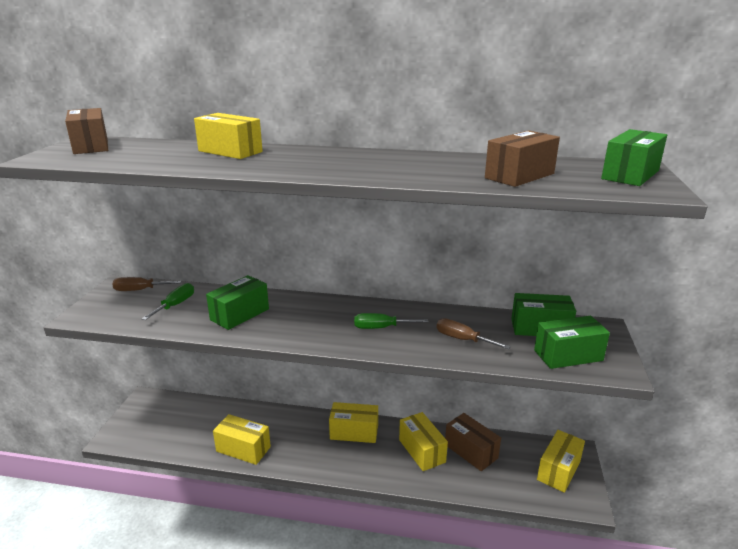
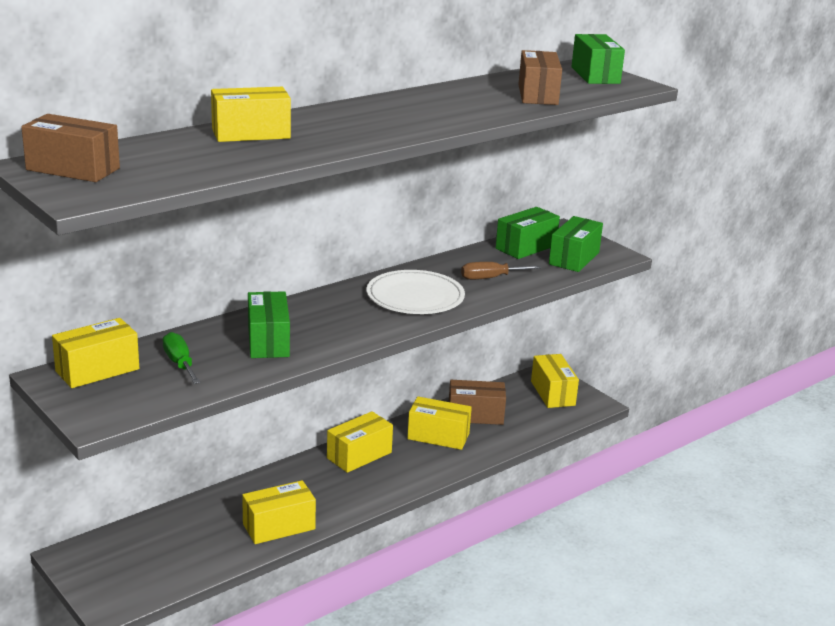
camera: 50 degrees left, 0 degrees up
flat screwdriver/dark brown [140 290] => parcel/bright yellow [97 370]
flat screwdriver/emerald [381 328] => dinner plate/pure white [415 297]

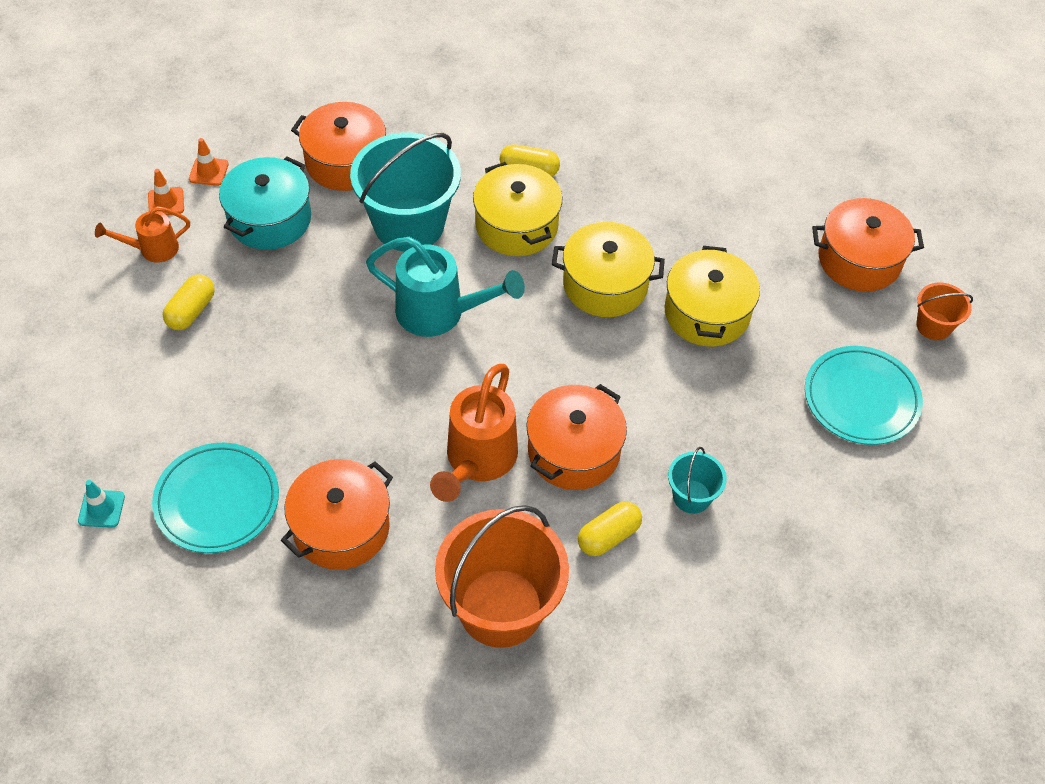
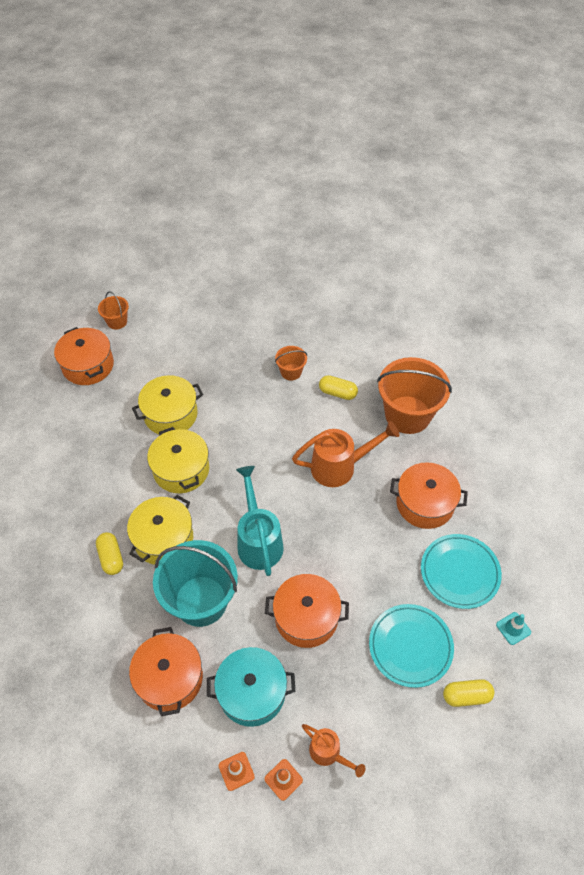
camera: 120 degrees left, 0 degrees up
pill/bright yellow [191 311] => pill/bright yellow [466 696], relocated
dinner plate/aqua [861 398] => dinner plate/aqua [410 646], relocated
cooking pot/bright orange [573 451] => cooking pot/bright orange [306 617], relocated
pail/aqua [691 496] => pail/bright orange [291 372]

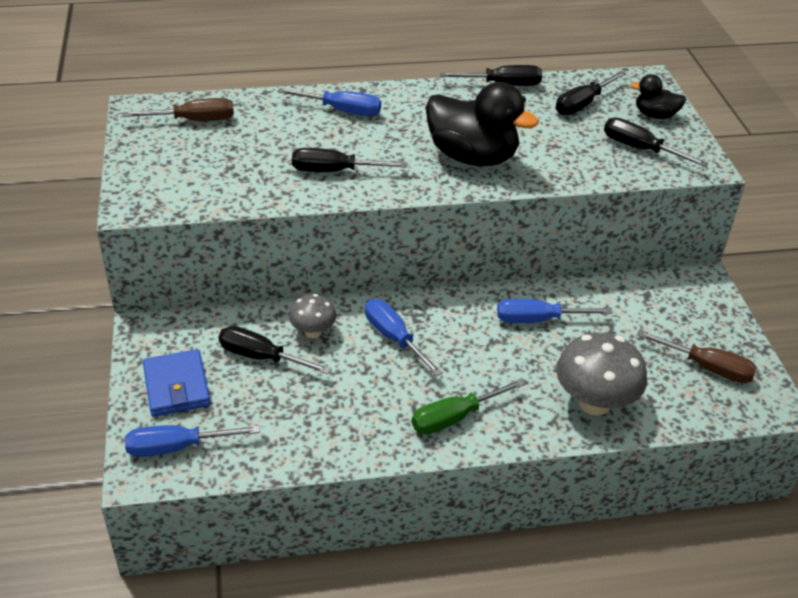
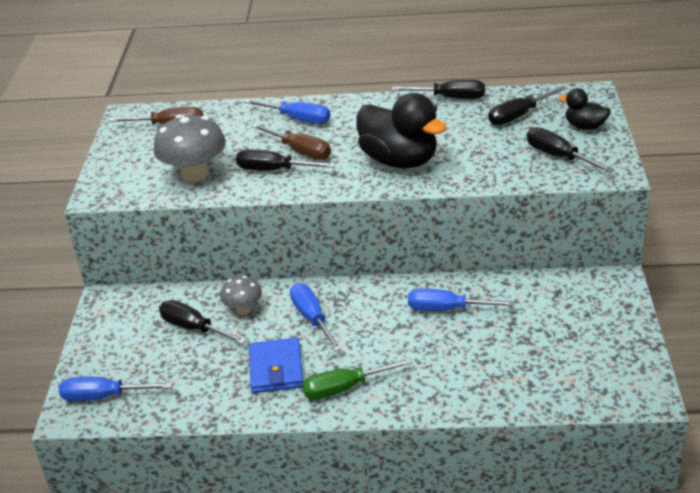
camera: 15 degrees right, 5 degrees down
flat screwdriver/dark brown [706 367] => flat screwdriver/dark brown [300 151], relocated
fungus/grey [594 403] => fungus/grey [195 174], relocated
card wallet/royal blue [176 386] => card wallet/royal blue [276 369], relocated

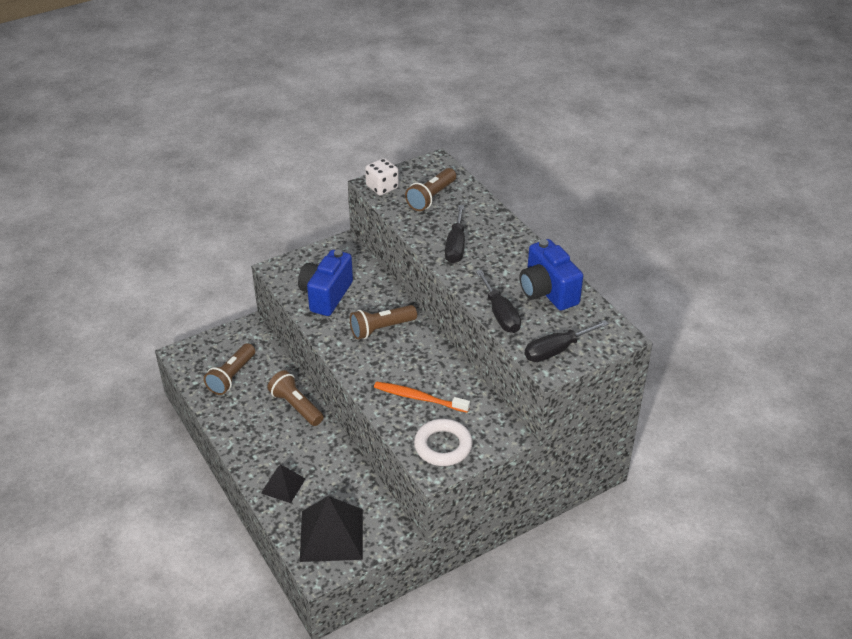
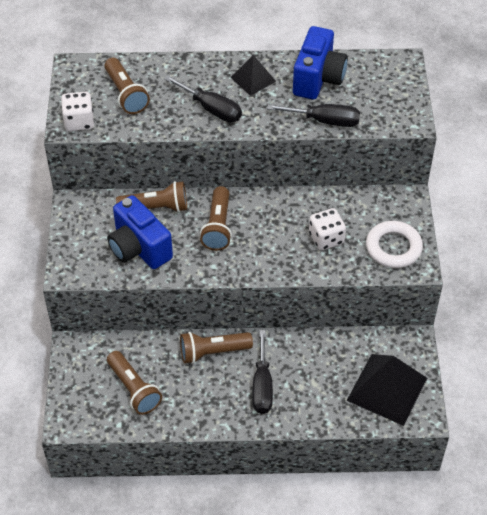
camera: 60 degrees left, 10 degrees up
photo camera/royal blue [547 292] => photo camera/royal blue [318 79], 75 degrees counterclockwise
flat screwdriver/jet-black [556 350] => flat screwdriver/jet-black [262 386], relocated
tooth brush/bright orange [419 398] => die/pure white [326 238]
solid pyramid/jet-black [283 486] => solid pyramid/jet-black [253 79], relocated
nothing => torch/dark brown [156 208]

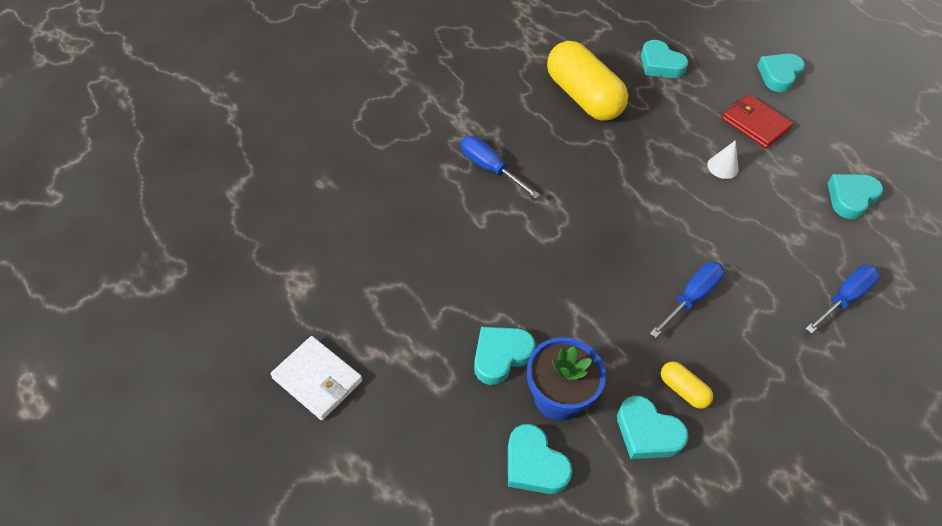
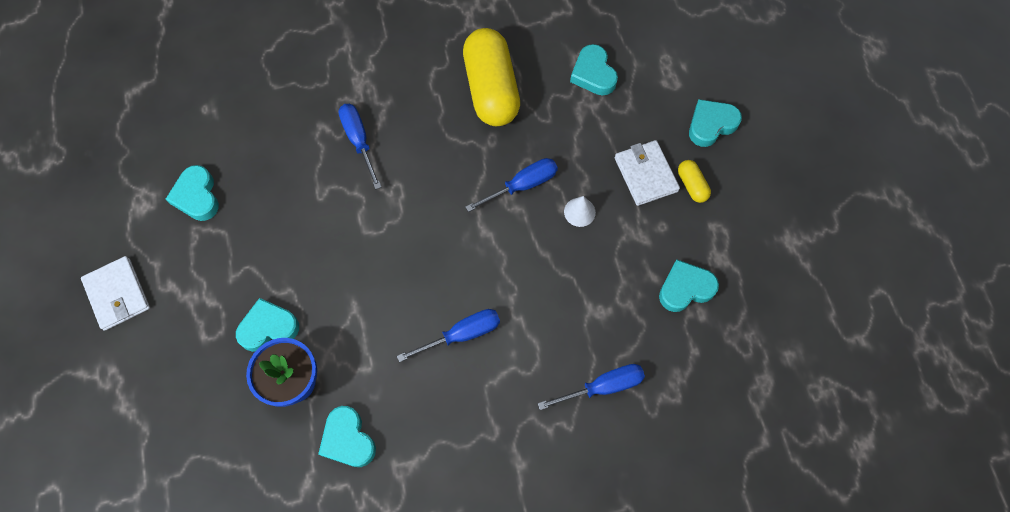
camera: 25 degrees right, 15 degrees up
card wallet/red [755 124] => card wallet/pure white [646 174]
pill/bright yellow [683 390] => pill/bright yellow [692 185], relocated
heart/aqua [534 464] => heart/aqua [197 196], relocated
nothing => flat screwdriver/royal blue [522 185]

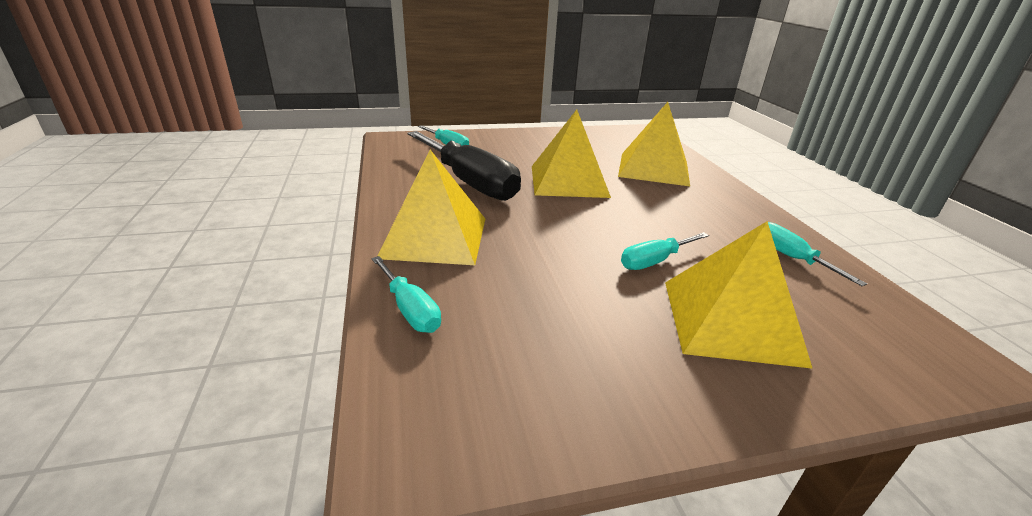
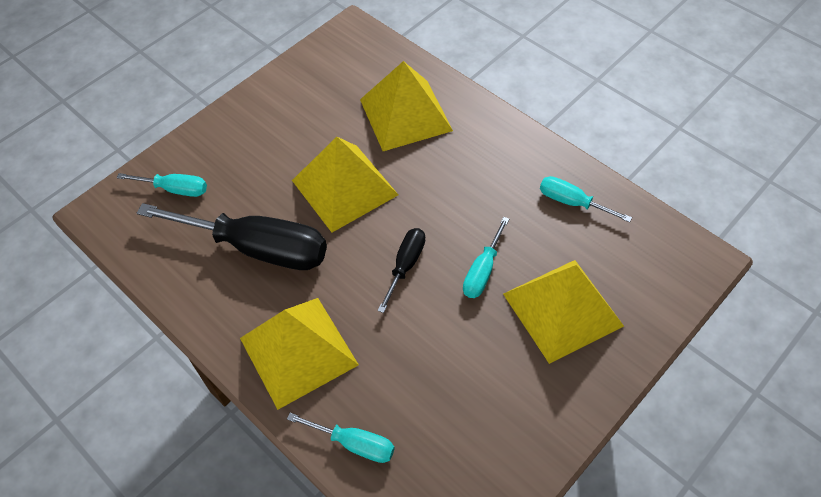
camera: 30 degrees left, 25 degrees up
nothing => flat screwdriver/jet-black [406 265]

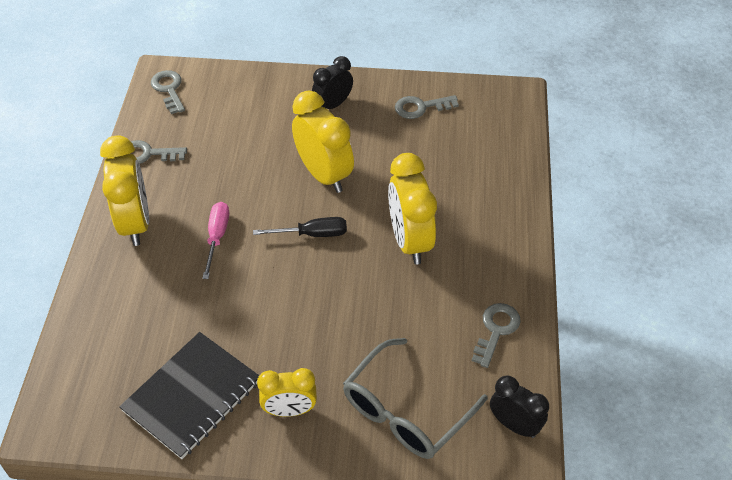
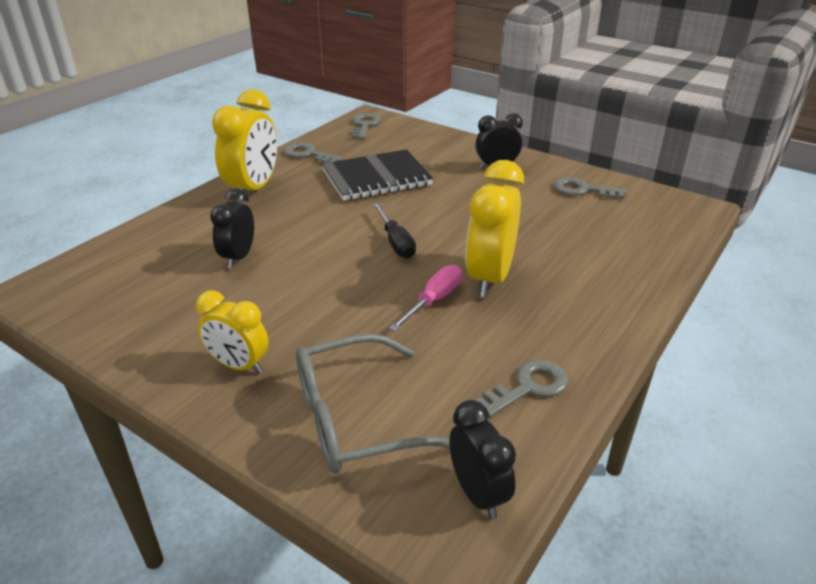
camera: 30 degrees right, 15 degrees down
clock/bright yellow [324 175] => nothing
flat screwdriver/pink [217 237] => flat screwdriver/pink [433 300], relocated
flat screwdriver/jet-black [312 234] => flat screwdriver/jet-black [396 242], 45 degrees clockwise
notepad/jet-black [192 396] => notepad/jet-black [376 178], relocated
nothing => clock/jet-black [238 257]

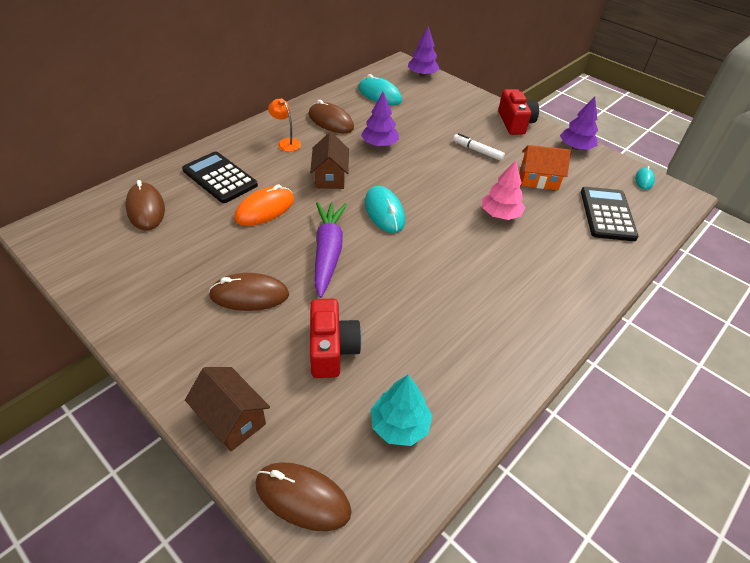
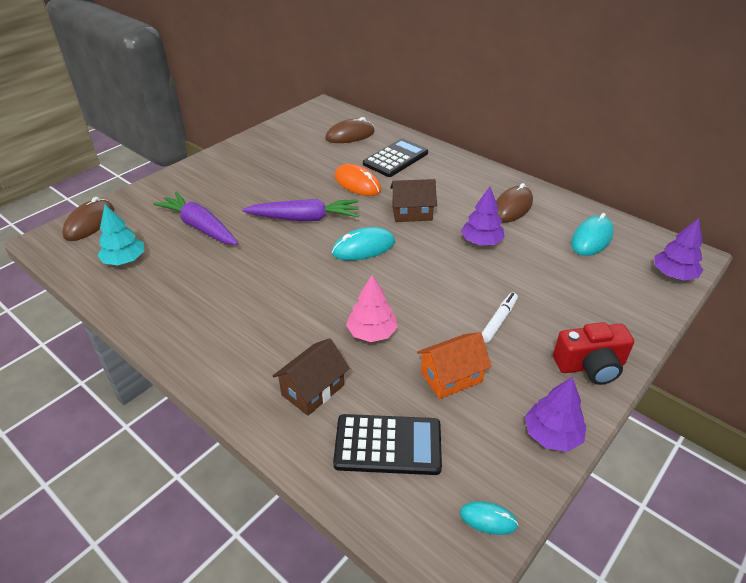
camera: 90 degrees right, 5 degrees down
desk lamp/bright orange [286 142] => nothing
house/bright orange [538 180] => house/bright orange [451 377], 60 degrees clockwise
mouse/dark brown [249 295] => nothing
photo camera/red [332 349] => carrot/royal purple [200 227]
house/dark brown [232 419] => house/dark brown [313 390], relocated

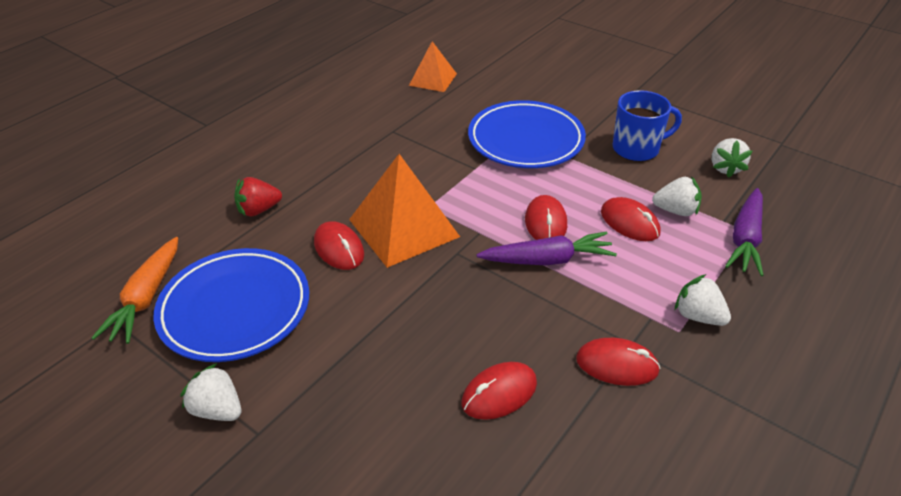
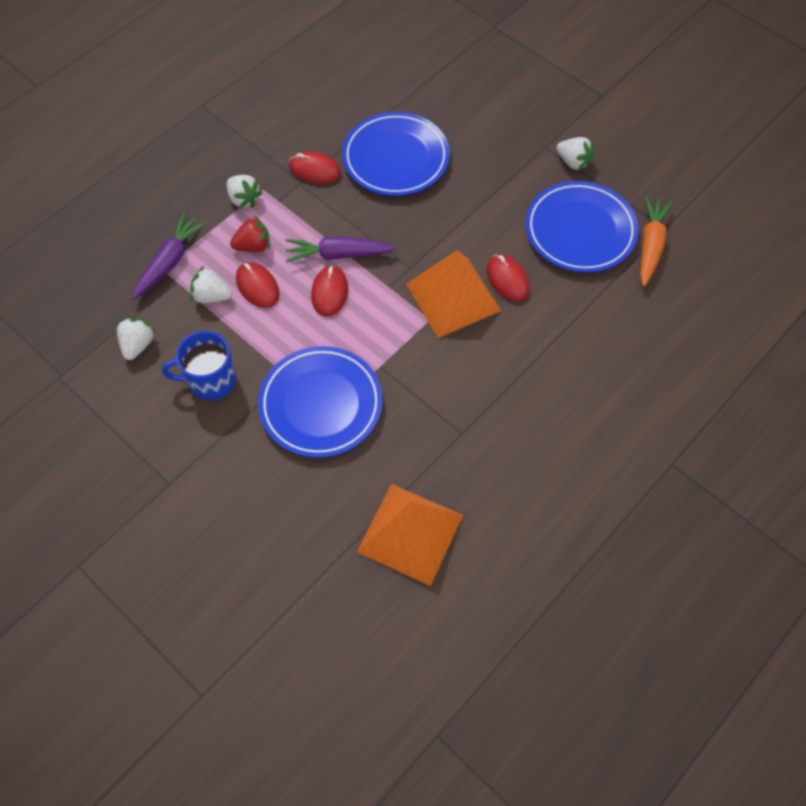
camera: 175 degrees left, 20 degrees up
solid pyramid/bright orange [433 79] => solid pyramid/bright orange [410 533], x1.69
toy strawberry/red [258 210] => toy strawberry/red [253 246], relocated
mouse/red [499 393] => dinner plate/royal blue [395 158]

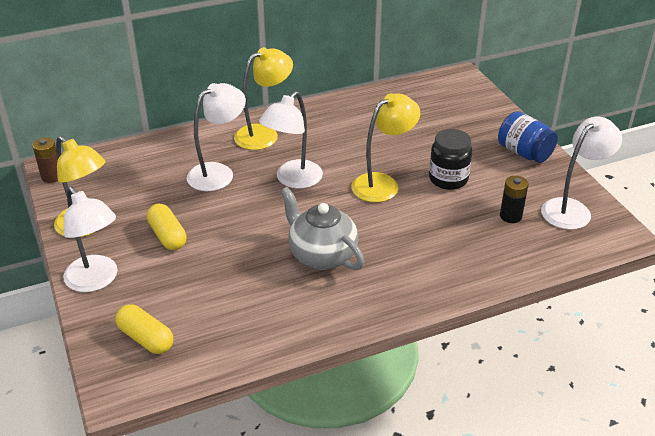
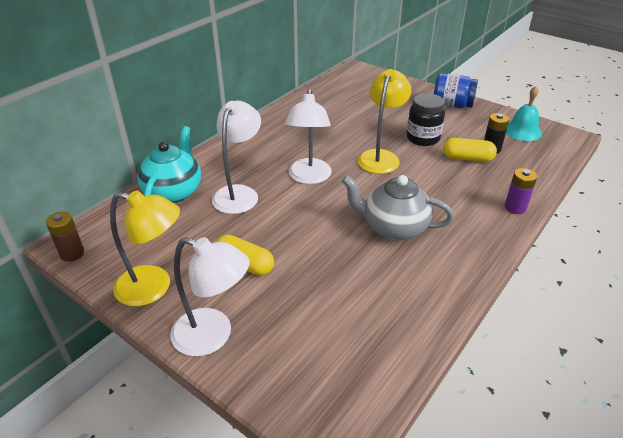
camera: 30 degrees left, 0 degrees up
desk lamp/bright yellow [264 134] => nothing
desk lamp/pure white [572 209] => hand bell/aqua [522 131]
pill/bright yellow [146 338] => pill/bright yellow [467 158], relocated
nothing => teapot/aqua [174 192]
nothing => battery/royal purple [515 207]

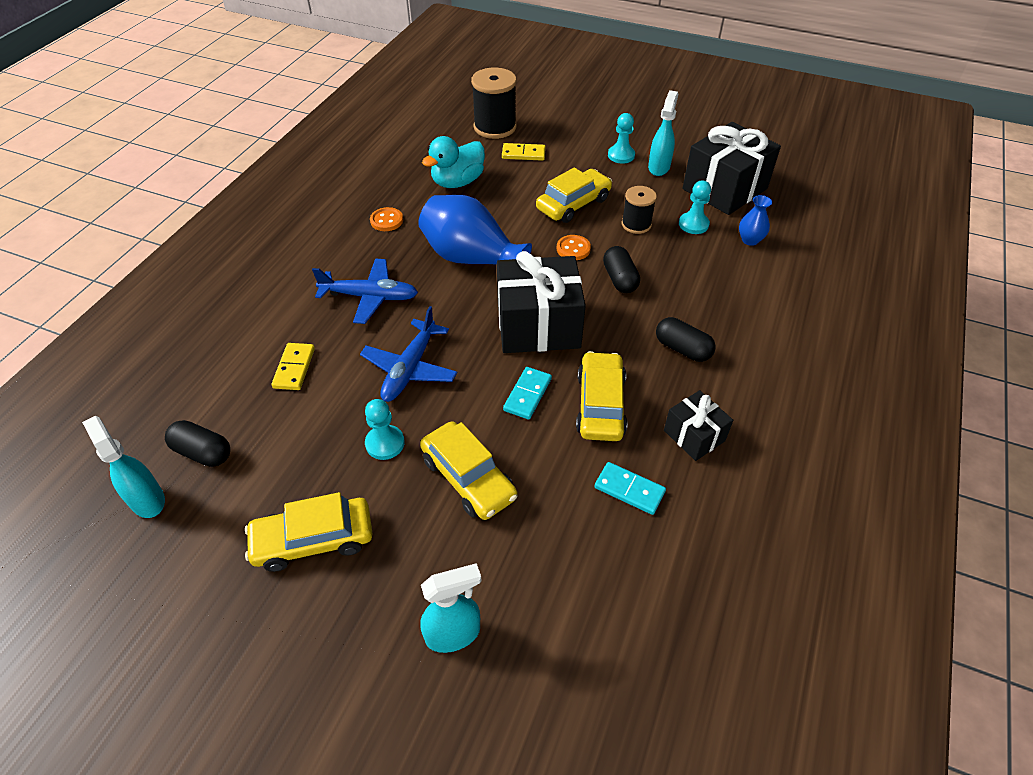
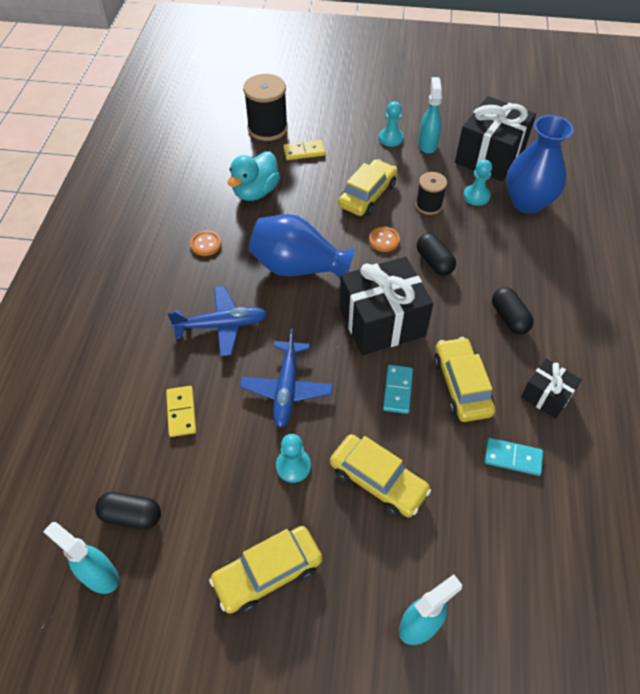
camera: 15 degrees left, 5 degrees up
flower vase/royal blue [750 240] => flower vase/royal blue [527 202], x2.18
pill/jet-black [682 349] => pill/jet-black [509 318], 45 degrees clockwise

